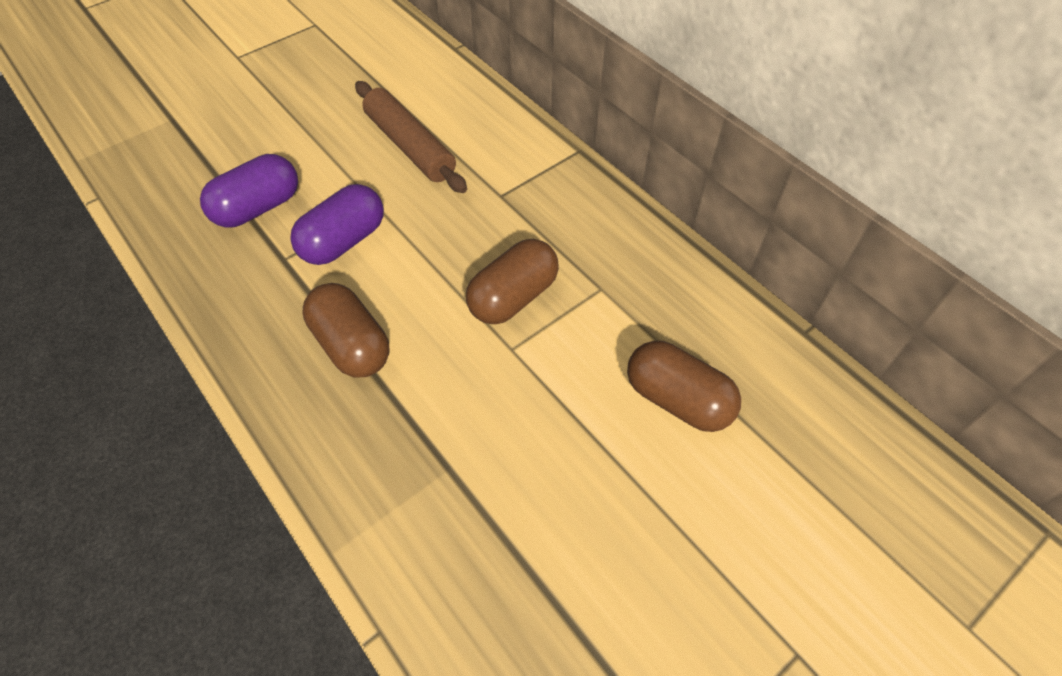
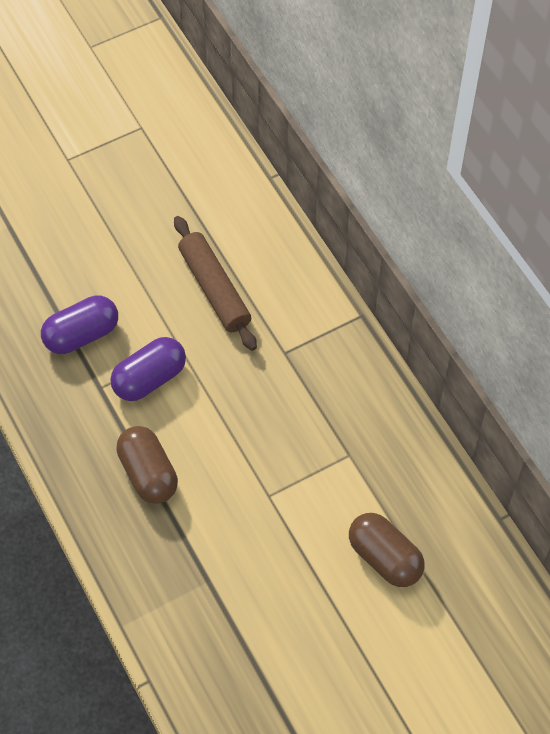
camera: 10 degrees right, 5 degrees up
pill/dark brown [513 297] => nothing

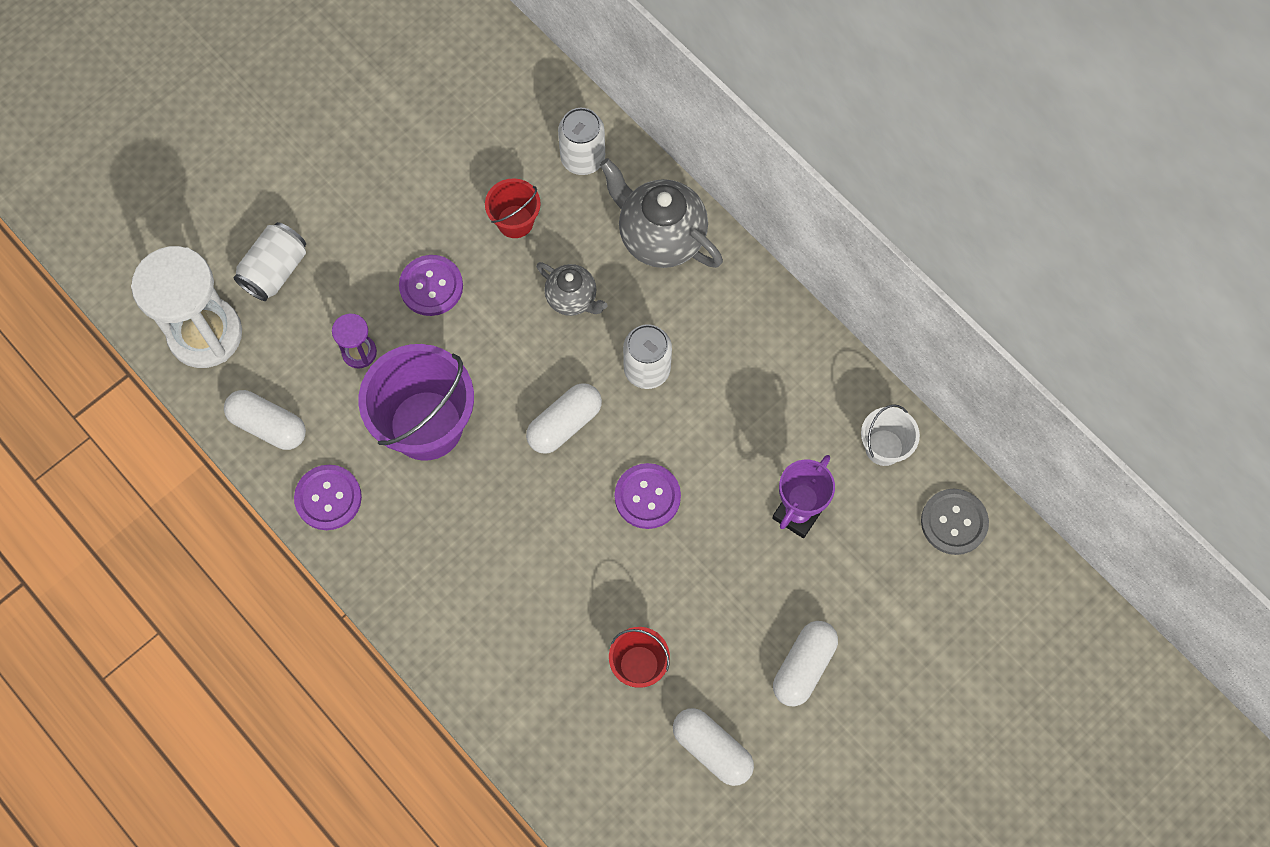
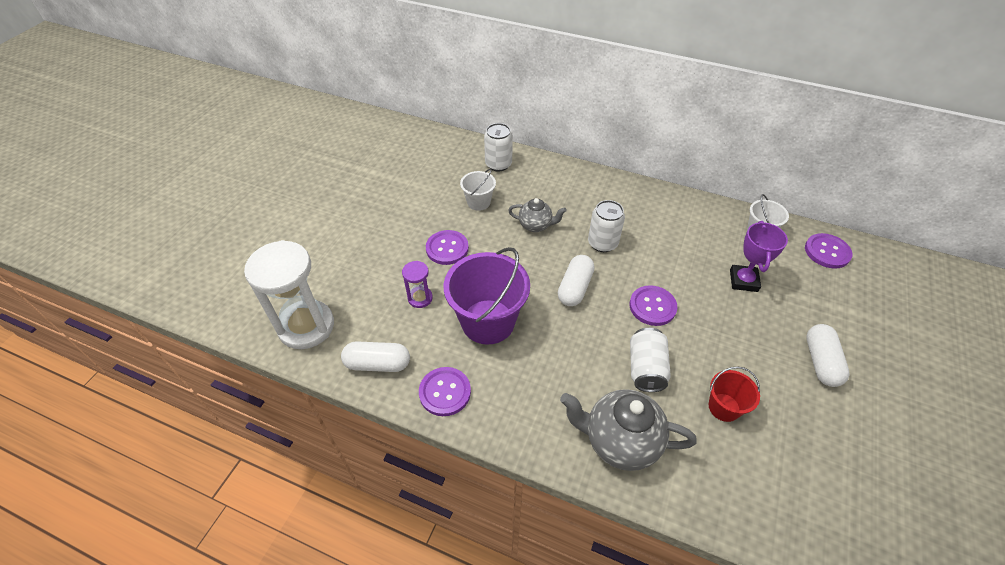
camera: 25 degrees left, 20 degrees down
teapot/grey [660 237] => teapot/grey [619 441], relocated
pail/red [515 221] => pail/pure white [478 202]
tin/pure white [275 270] => tin/pure white [646 368], relocated
sewing button/grey [954 522] => sewing button/royal purple [827 252]
pill/pure white [712 749] => nothing

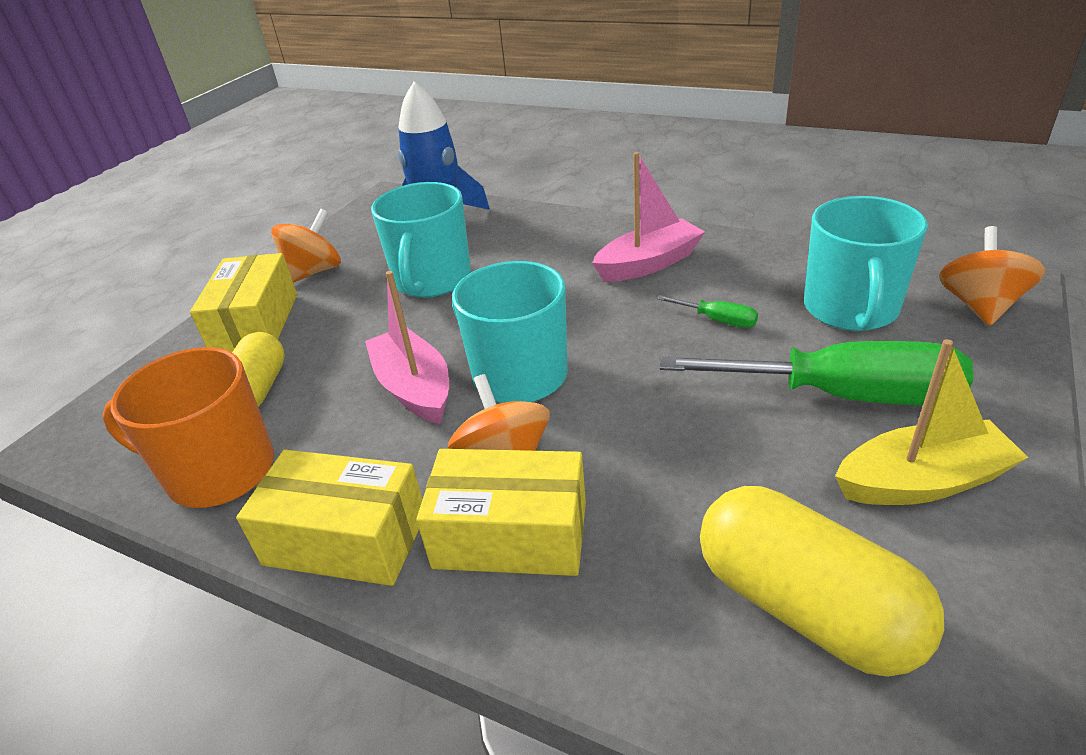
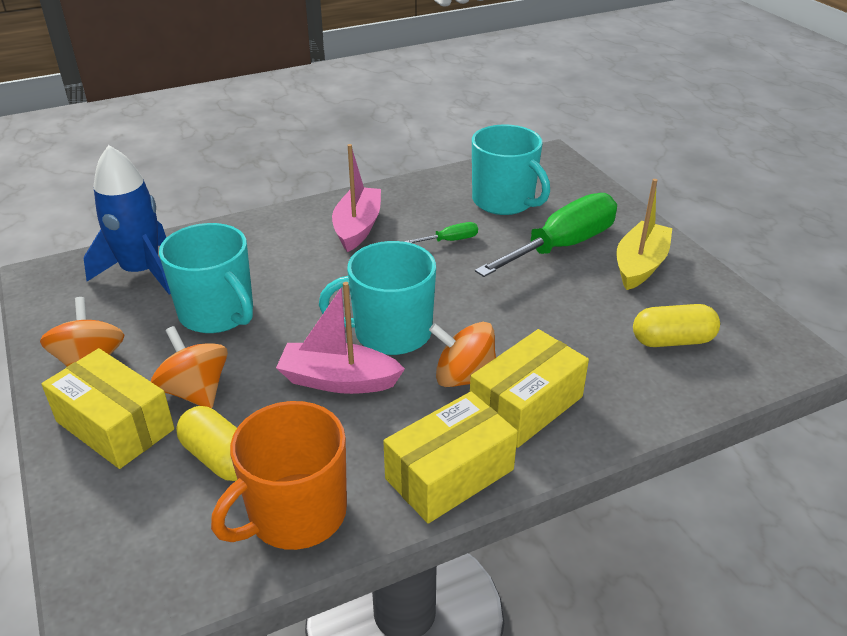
camera: 55 degrees left, 0 degrees up
whirligig/bright orange [980 306] => whirligig/bright orange [195 391], relocated
pill/bright yellow [804 606] => pill/bright yellow [672 340], x0.65

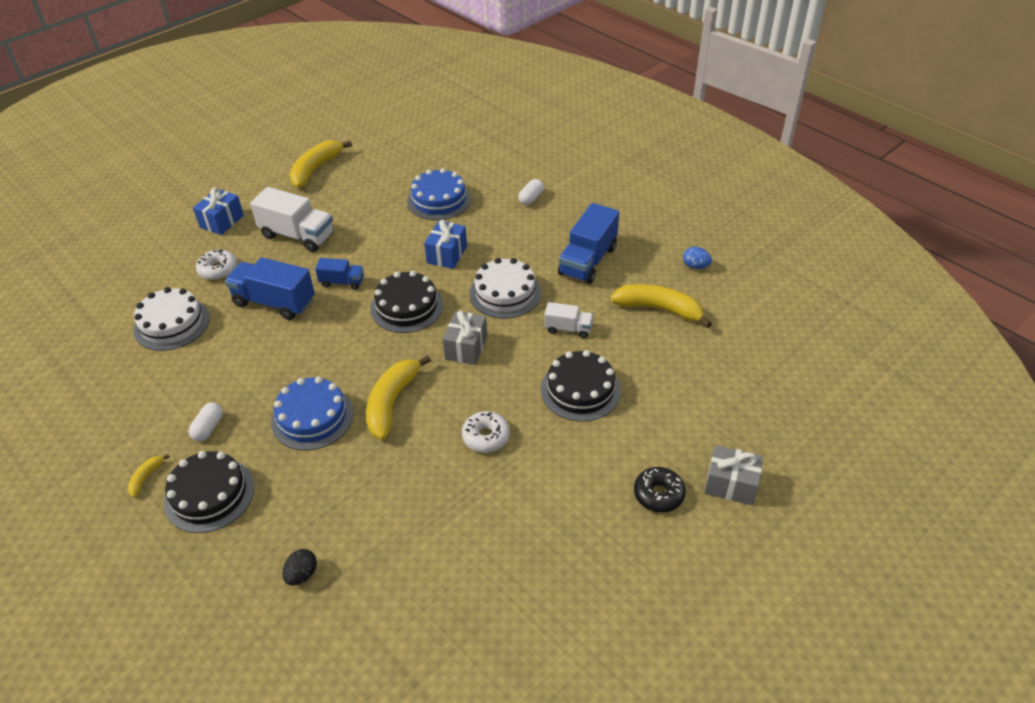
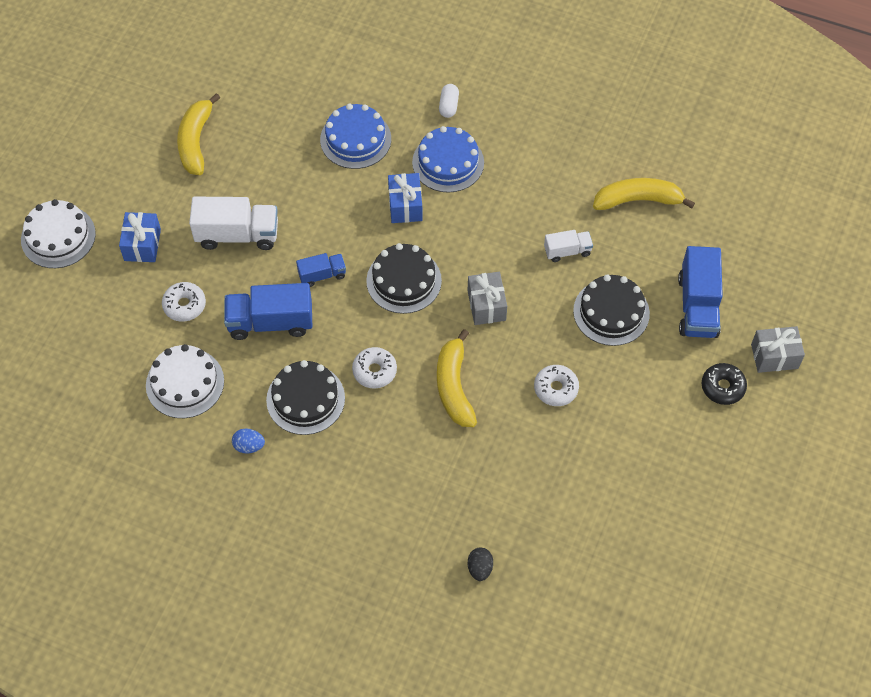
camera: 25 degrees left, 15 degrees up
truck/royal blue [588 261] => truck/royal blue [697 306], relocated
egg/royal blue [695 266] => egg/royal blue [249 446], relocated
cake/pure white [505 293] => cake/pure white [58 236], relocated
cake/royal blue [312 417] => cake/royal blue [448 162], relocated
pill/pure white [208 428] => nothing
cake/jet-black [209 494] => cake/jet-black [305 399], relocated
banana/bright yellow [146 478] => nothing
nothing => donut/pure white [374 371]

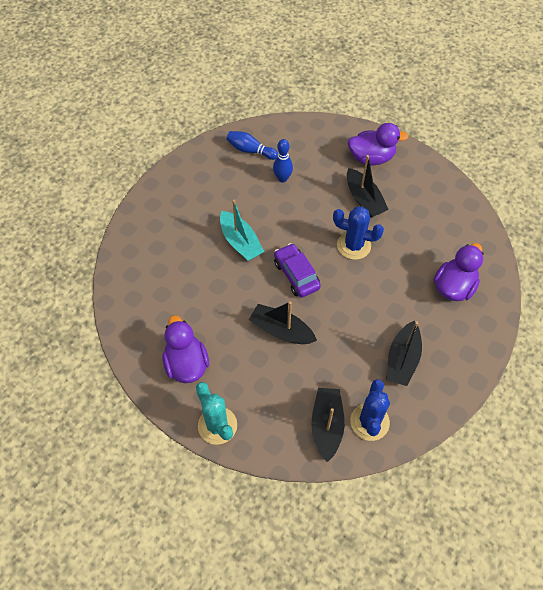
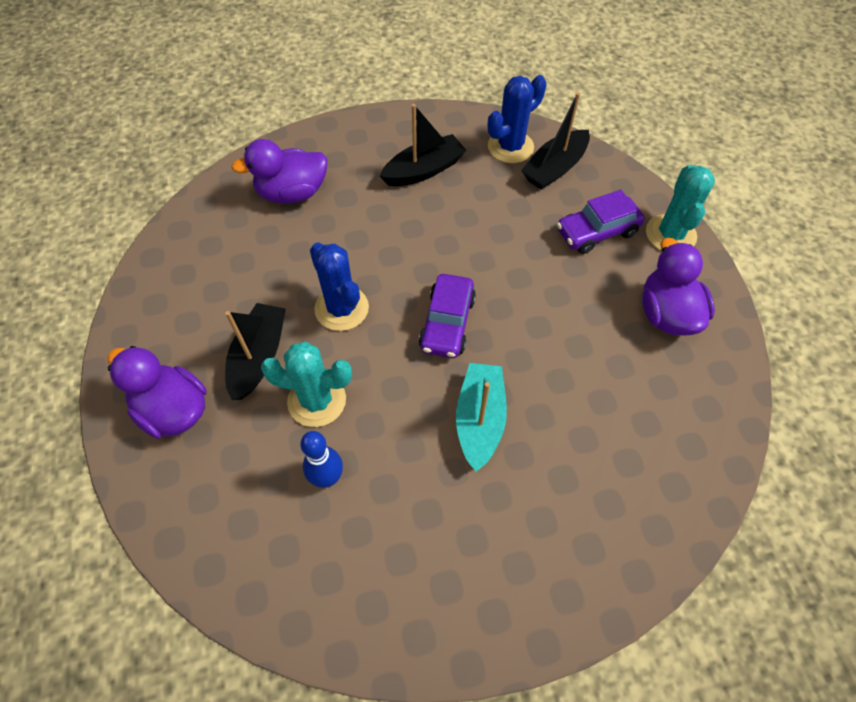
camera: 140 degrees left, 0 degrees up
bowling pin/royal blue [250 150] => nothing
toy boat/jet-black [281 330] => nothing
duck/royal purple [186 364] => duck/royal purple [667 314], 150 degrees clockwise
nothing => car/royal purple [597 232]
nothing => saguaro cactus/aqua [317 400]

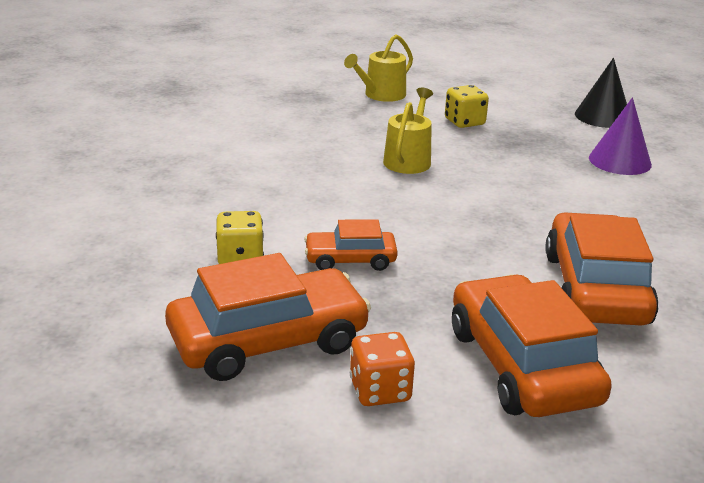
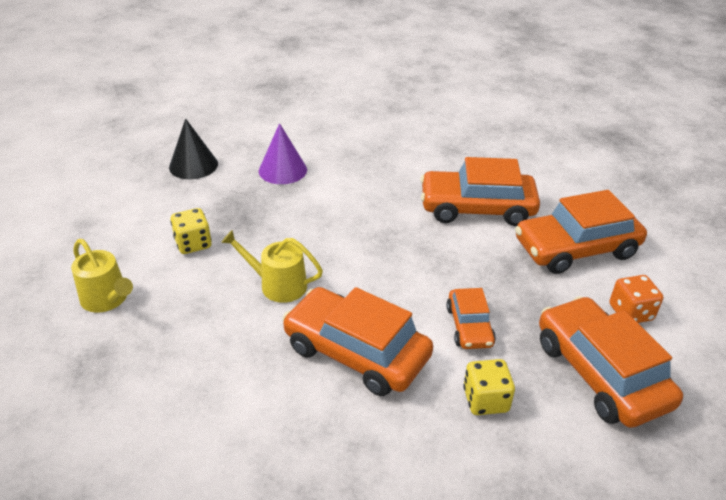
camera: 90 degrees left, 10 degrees up
nothing => car/bright orange [356 352]

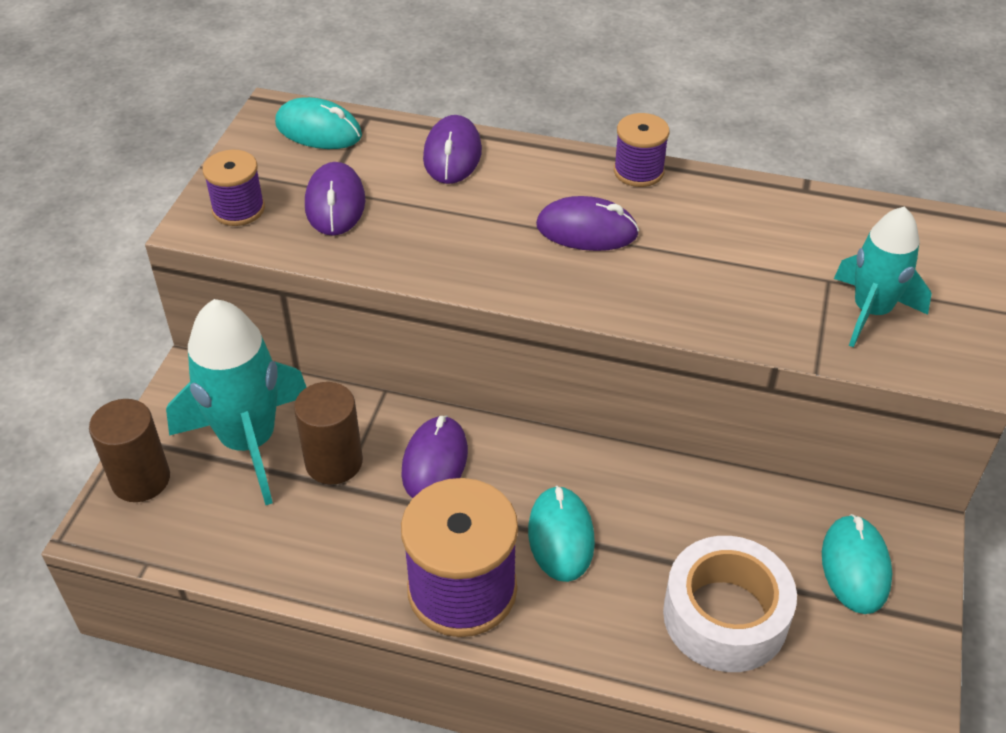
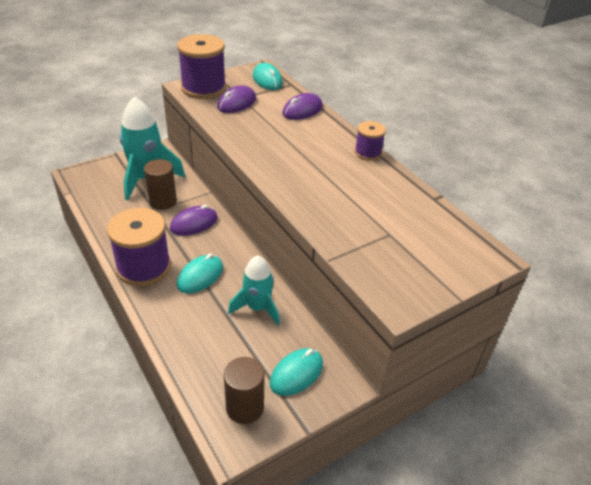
camera: 40 degrees right, 5 degrees down
reel of thread/royal purple [238 209] => reel of thread/royal purple [203 88], x1.86
mouse/royal purple [587 230] => nothing
rocket/aqua [871 312] => rocket/aqua [257 308], relocated
cylinder shape/dark brown [141 479] => cylinder shape/dark brown [245 407], relocated
sticky tape/pure white [725 616] => nothing

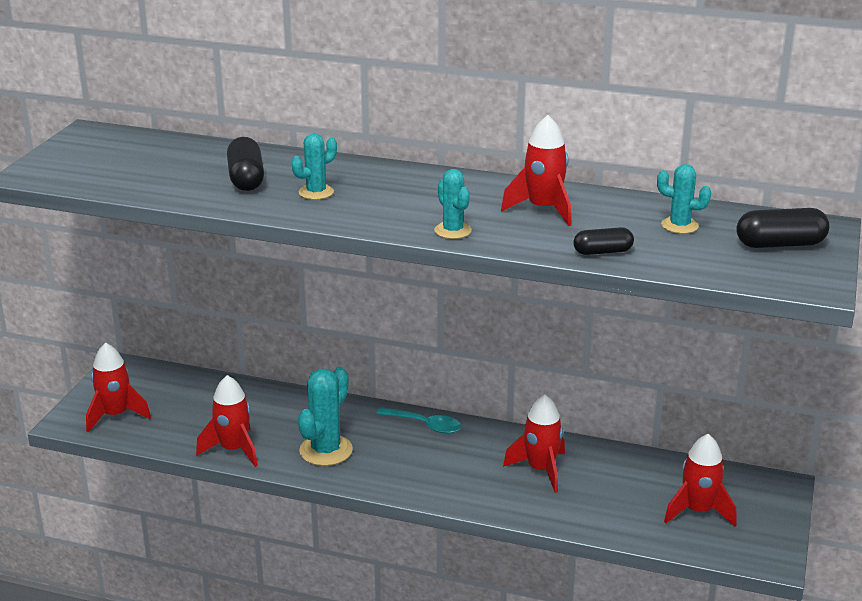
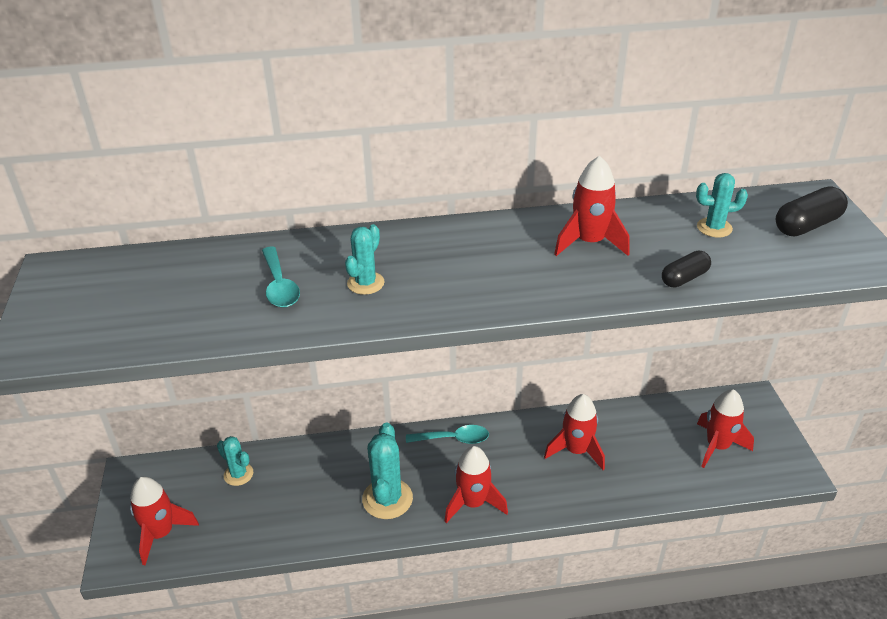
camera: 25 degrees left, 10 degrees up
pill/jet-black [246 179] => spoon/aqua [279 286]
saguaro cactus/aqua [453 231] => saguaro cactus/aqua [238 474], relocated
rocket/red [234 450] => rocket/red [473 503], relocated

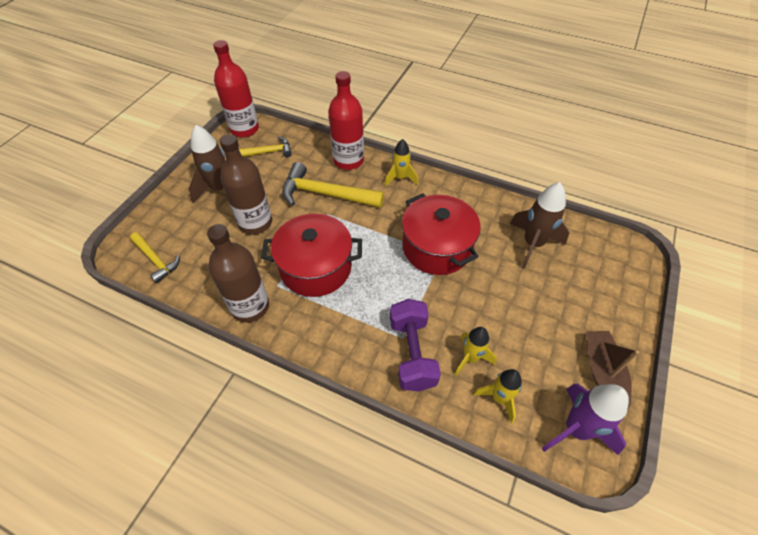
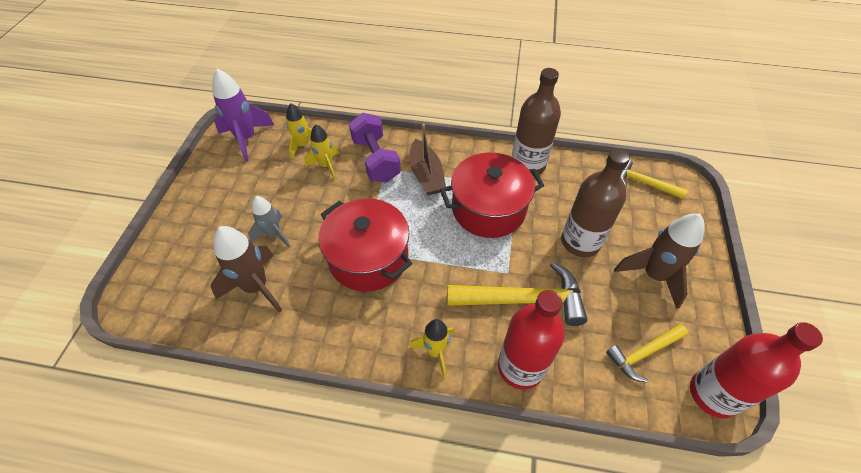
camera: 165 degrees right, 0 degrees up
toy boat/dark brown [602 373] => toy boat/dark brown [426 175], relocated
nothing => rocket/grey [274 235]

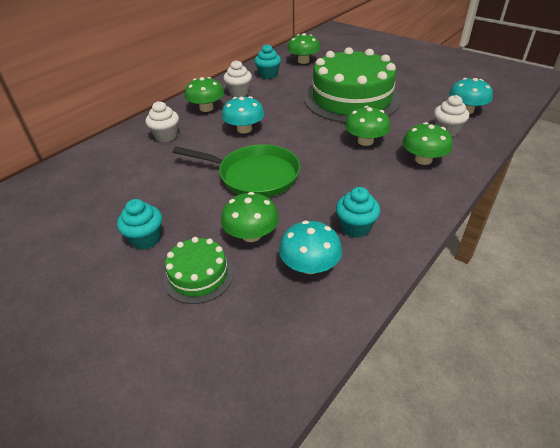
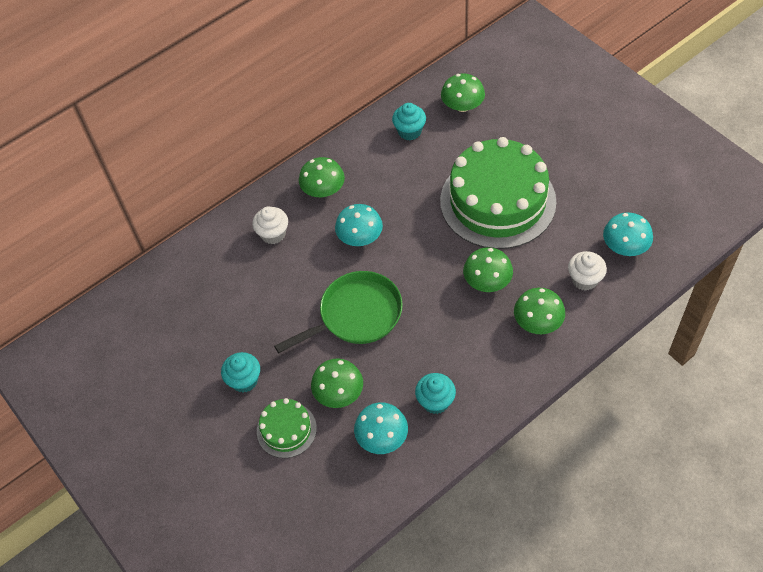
camera: 15 degrees right, 15 degrees up
cupcake/pure white [239 92] => nothing
skillet/emerald [254 176] => skillet/emerald [356 315], 60 degrees counterclockwise

